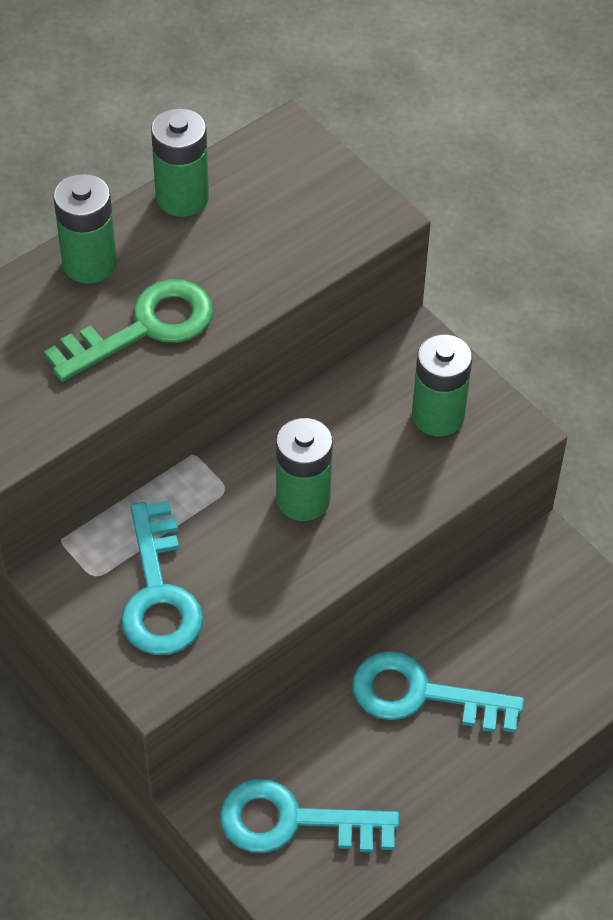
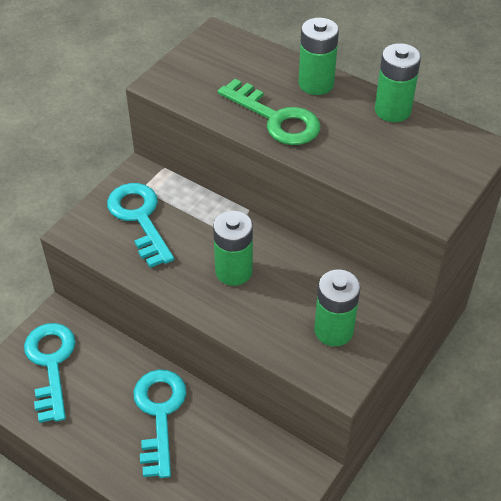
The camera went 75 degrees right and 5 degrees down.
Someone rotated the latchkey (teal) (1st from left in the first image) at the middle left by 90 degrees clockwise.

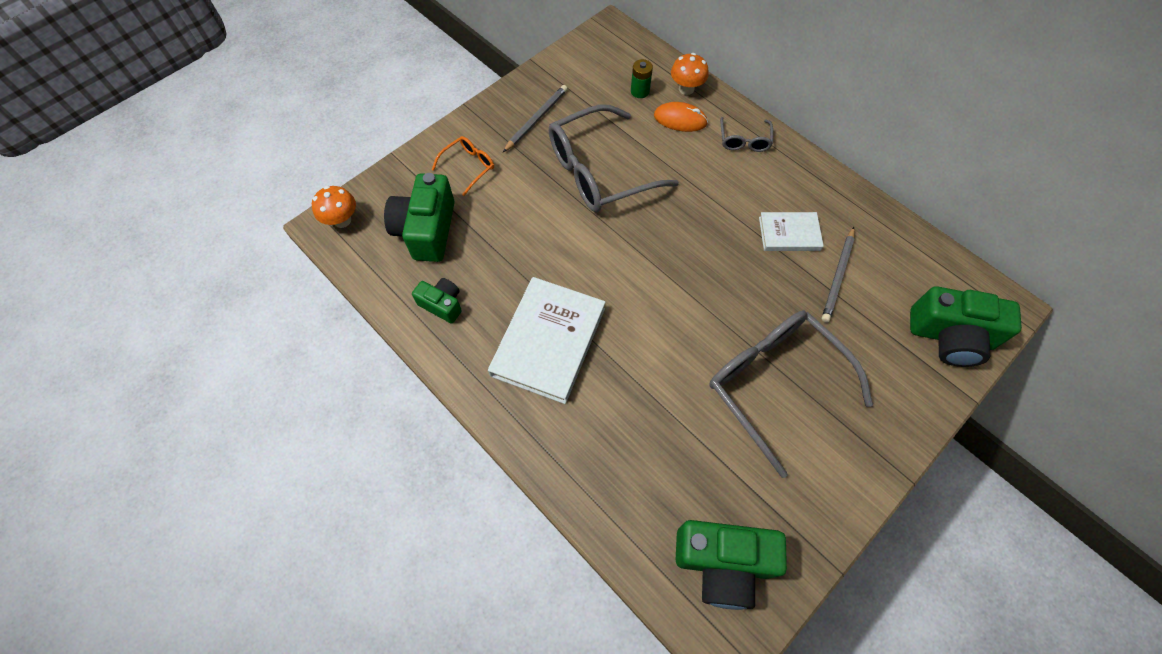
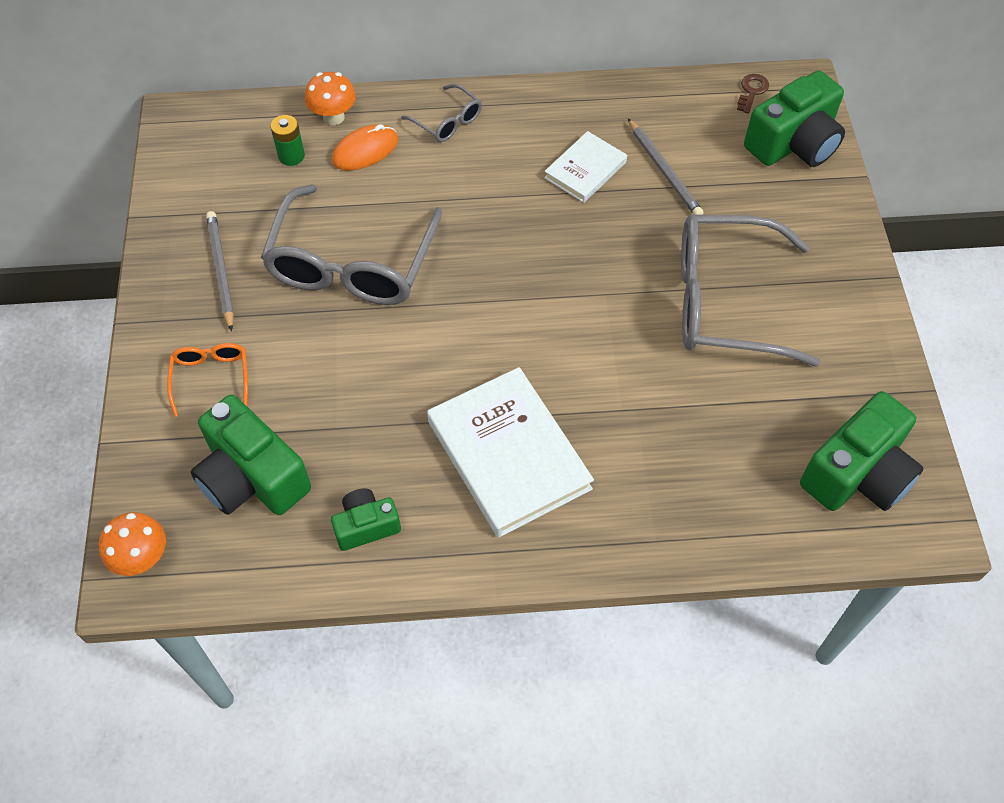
The camera went 50 degrees left and 5 degrees down.
Someone put down the latchkey (brown) at the top right.

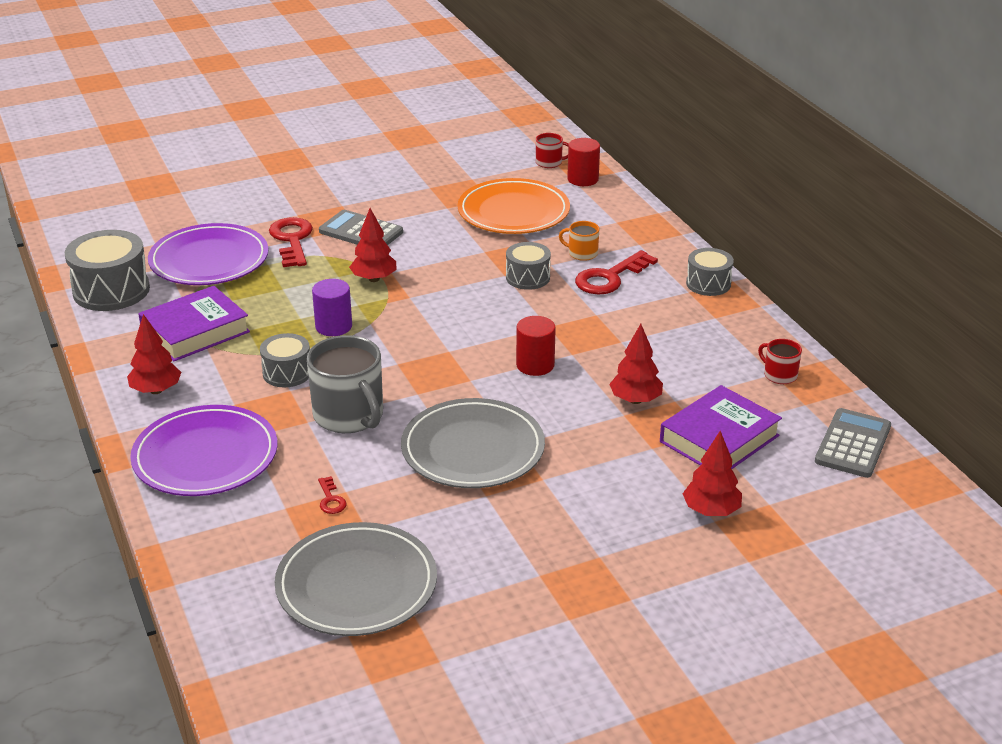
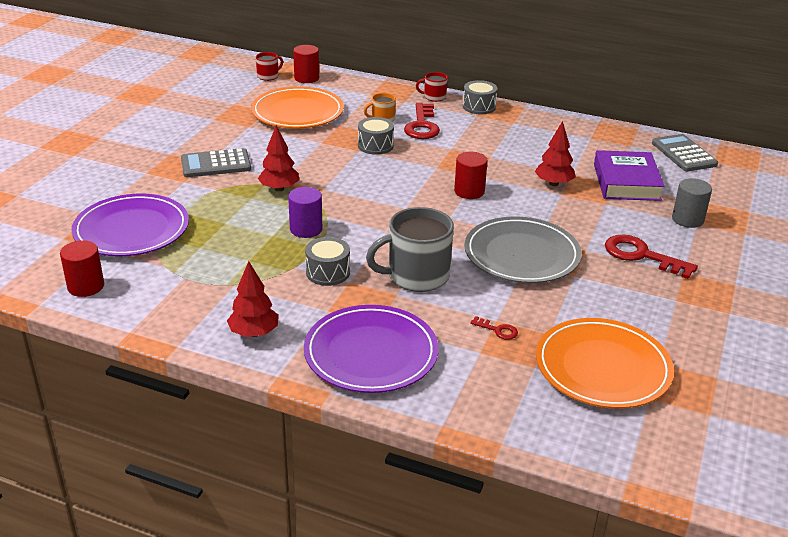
The camera went 45 degrees left and 0 degrees up.
Someone swapped the drum (ash-grey) (1st from left) at the middle left for the cylinder (scarlet) (1st from left) at the middle left.
Someone rotated the mug (ash-grey) at the centre by 150 degrees clockwise.
Someone carried the mug (scarlet) (2nd from left) from the middle right to the top centre.
Someone repainted the dinner plate (ash-grey) (1st from left) at the bottom centre, which became the dinner plate (orange-coloured) (2nd from left) at the bottom right.
Someone carried the latchkey (scarlet) (1st from left in the first image) from the top left to the middle right.
Someone swapped the fir tree (scarlet) (4th from left) at the middle right for the cylinder (ash-grey) at the middle right.
Someone took away the hardback (purple) (1st from left) at the middle left.

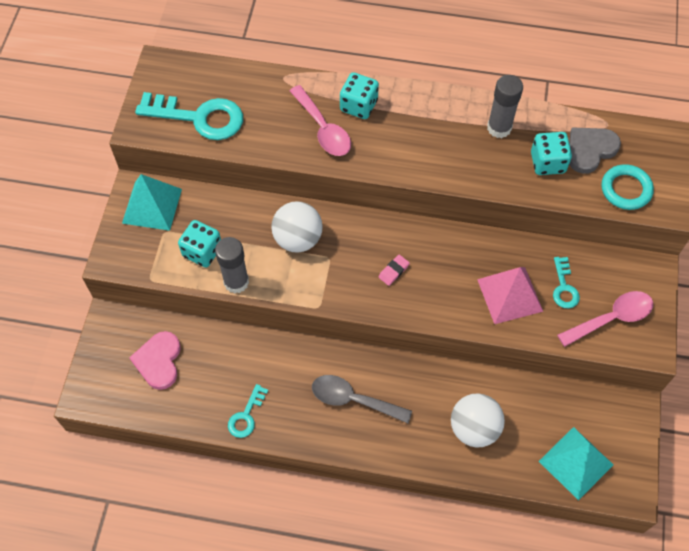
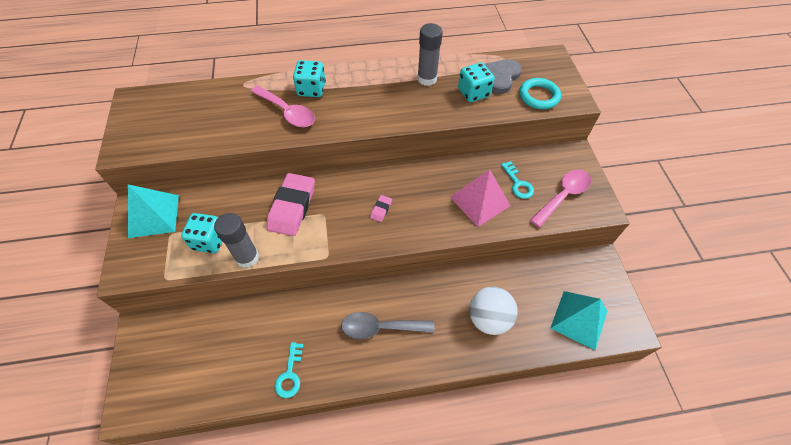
The camera went 20 degrees left and 5 degrees down.
Someone swapped the sphere (pure white) (1st from left) at the centre for the eraser (rose-pink) (1st from left) at the centre.
Someone took away the heart shape (rose-pink) at the middle left.
Someone took away the latchkey (teal) (1st from left) at the top left.

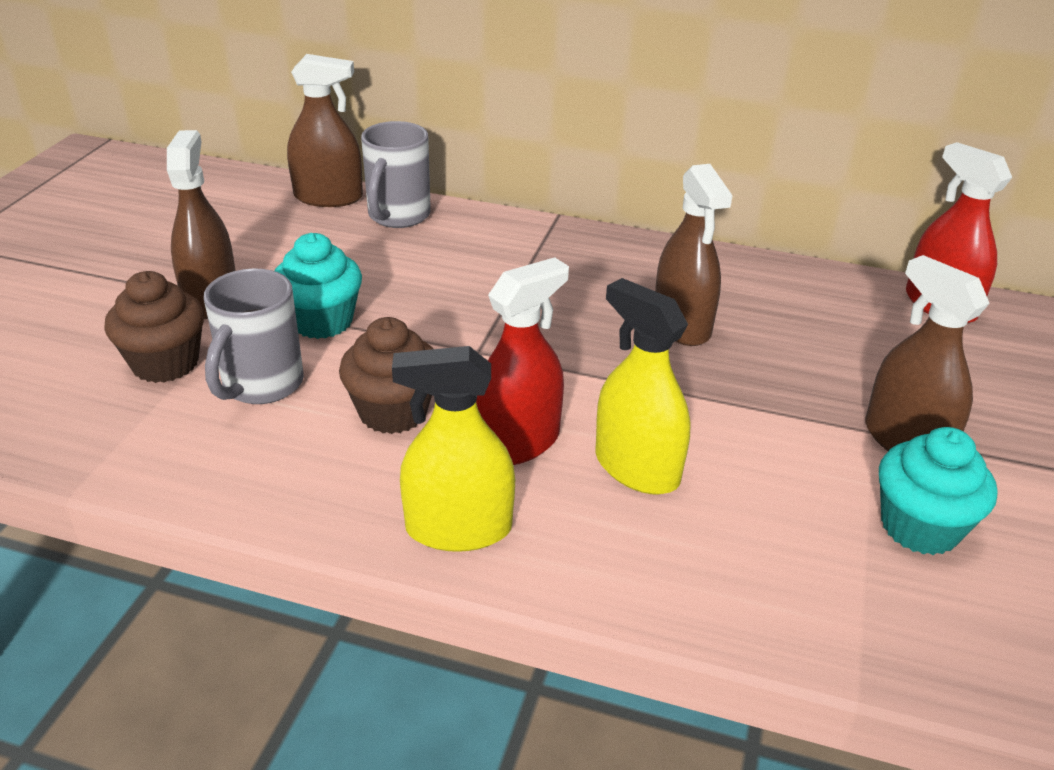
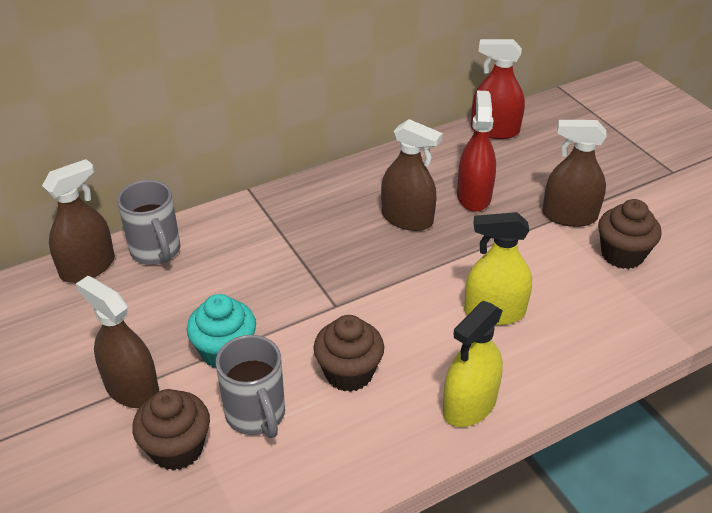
The camera went 45 degrees left and 5 degrees up.
Someone carried the sprayer (scarlet) (1st from left) from the centre to the top right.
Someone repainted the cupcake (teal) (2nd from left) at the middle right, which became the cupcake (brown) (3rd from left) at the middle right.

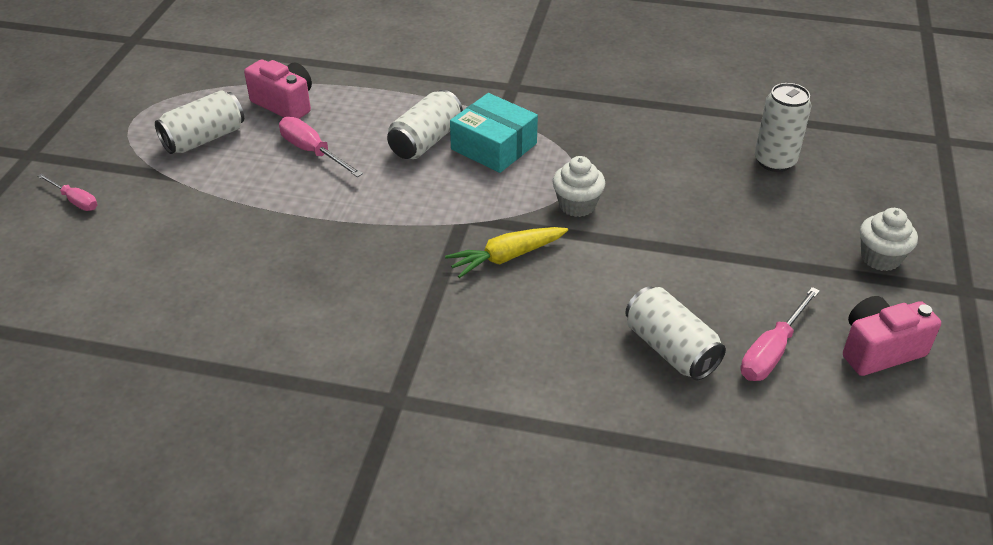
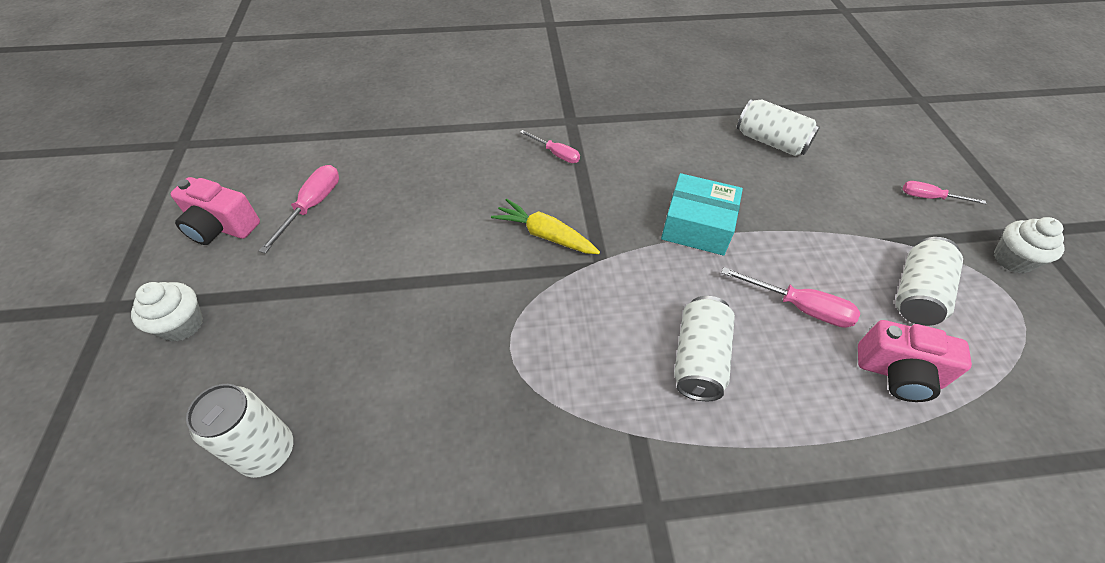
The camera went 160 degrees right and 10 degrees up.
Someone rotated the compact camera (rose-pink) (2nd from left in the first image) at the middle right by 60 degrees clockwise.
Someone rotated the carrot (bright yellow) at the centre by 105 degrees counterclockwise.
Someone put down the flat screwdriver (rose-pink) (2nd from left) at the top centre.
Someone carried the box (teal) from the top centre to the centre.
Someone carried the can (pure white) (3rd from left) from the middle right to the top right.
Someone carried the cupcake (pure white) (1st from left in the first image) from the centre to the middle right.

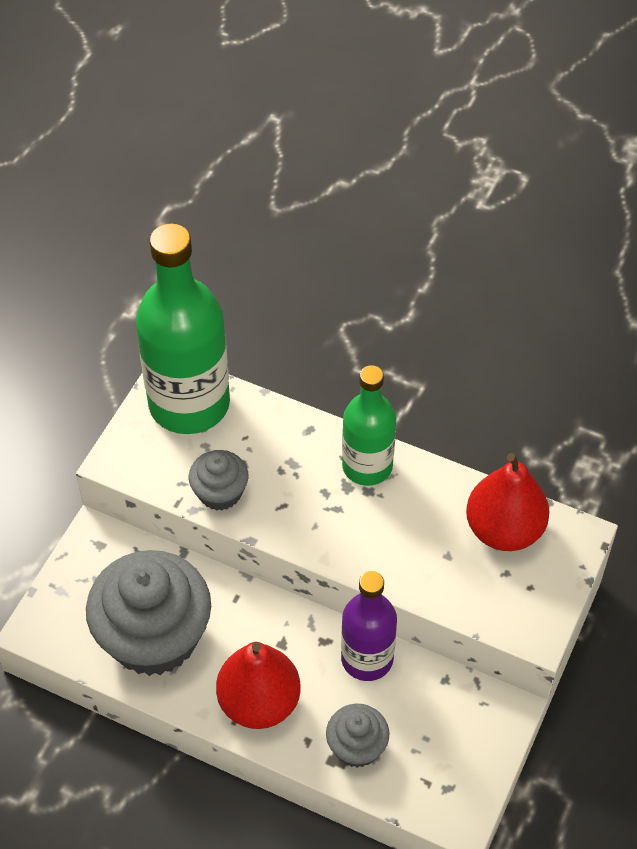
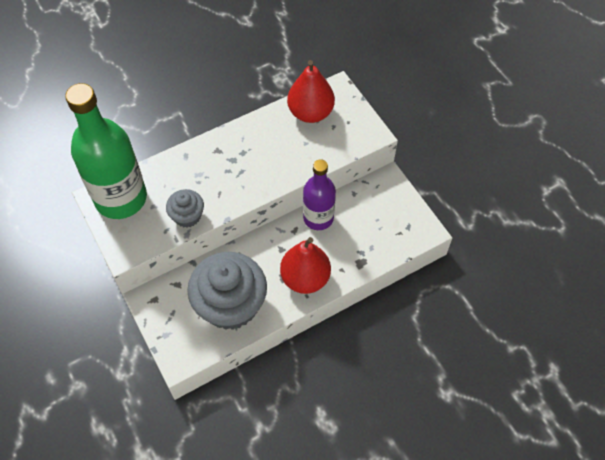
The camera went 55 degrees left and 5 degrees up.
Someone took away the cupcake (ash-grey) (3rd from left) at the bottom centre.
Someone took away the flask (leaf-green) (2nd from left) at the centre.

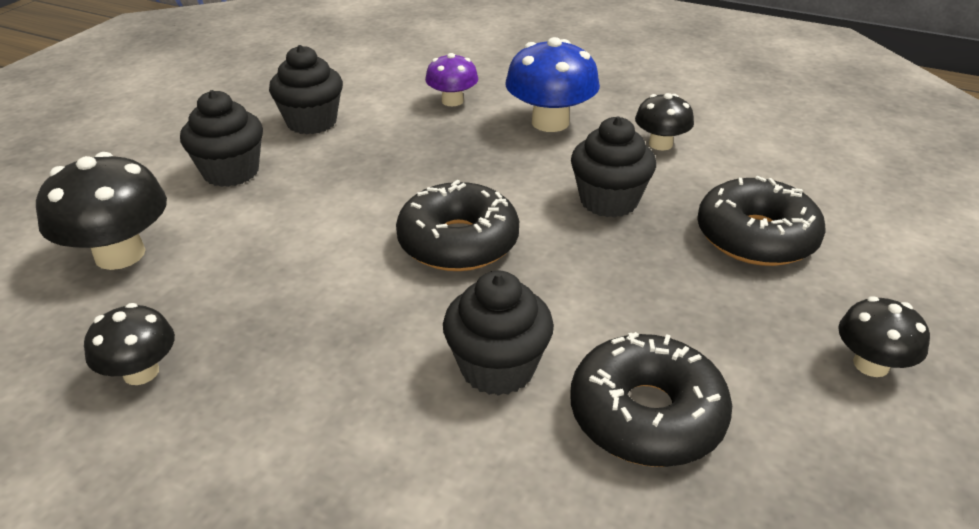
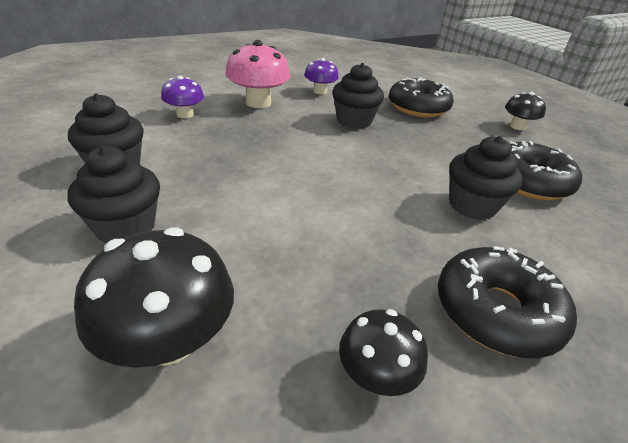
The camera went 60 degrees left and 0 degrees up.
Someone repainted the fungus (royal blue) at the top centre, which became the fungus (rose-pink) at the top centre.
Someone repainted the fungus (ebony) (3rd from left) at the top right, which became the fungus (purple) (2nd from left) at the top centre.
Someone carried the donut (ebony) (1st from left in the first image) from the centre to the bottom right.

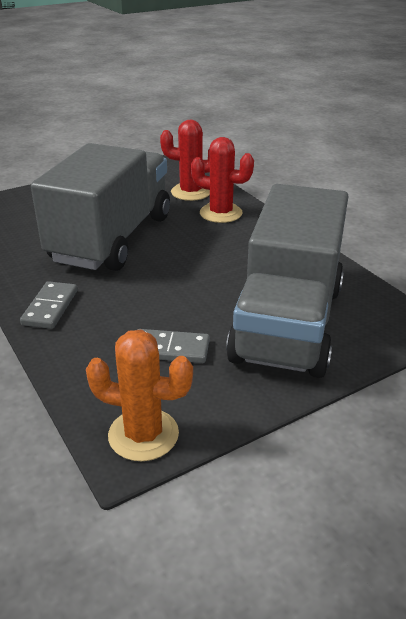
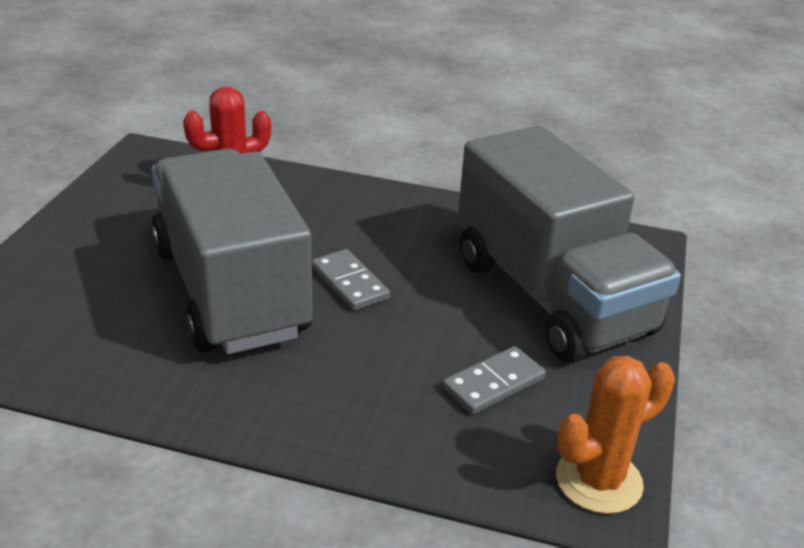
The camera went 45 degrees left and 0 degrees up.
Someone carried the domino tile (ash-grey) (1st from left) from the middle left to the centre.
Someone took away the saguaro cactus (scarlet) (2nd from left) at the top centre.

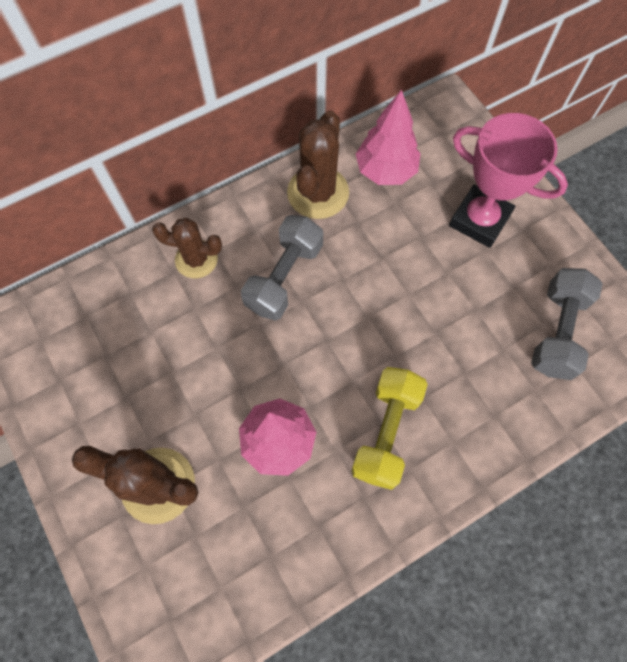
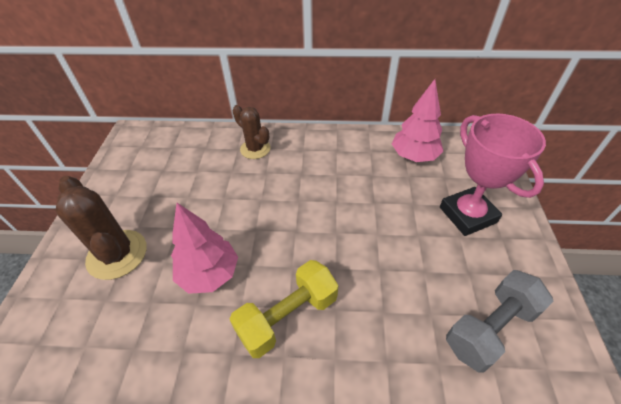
The camera went 35 degrees right and 20 degrees down.
Someone took away the free weight (ash-grey) (1st from left) at the centre.
Someone took away the saguaro cactus (brown) (3rd from left) at the top centre.

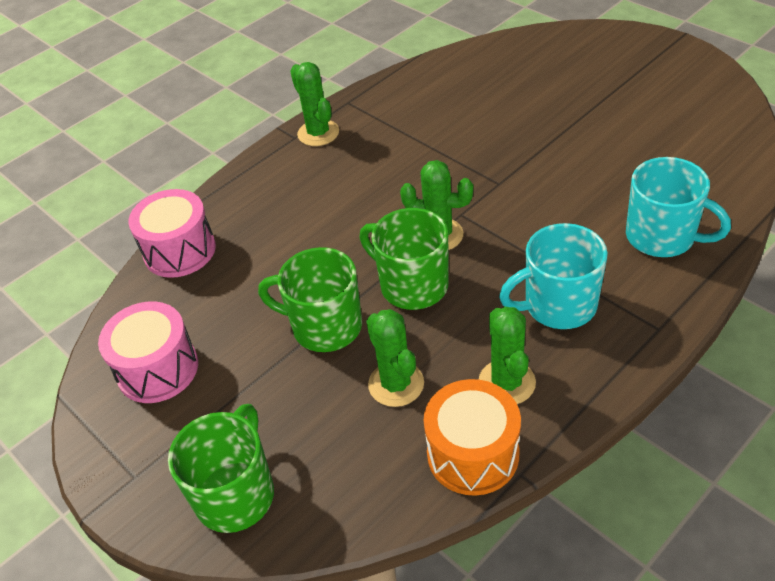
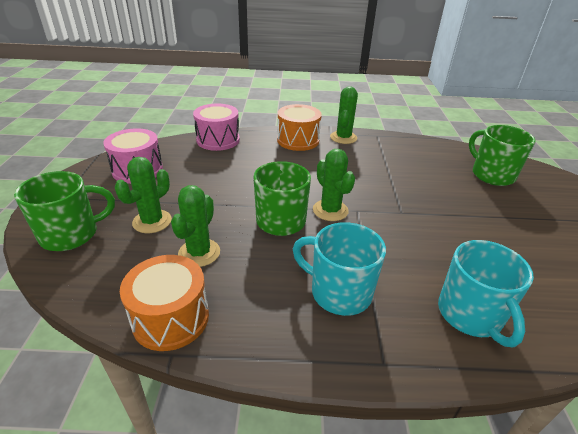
The camera went 40 degrees right and 10 degrees down.
Someone carried the saguaro cactus (leaf-green) (4th from left in the first image) from the centre to the middle left.
Someone put down the drum (orange-coloured) (2nd from left) at the top centre.
Someone carried the mug (leaf-green) (2nd from left in the first image) from the centre to the middle right.

